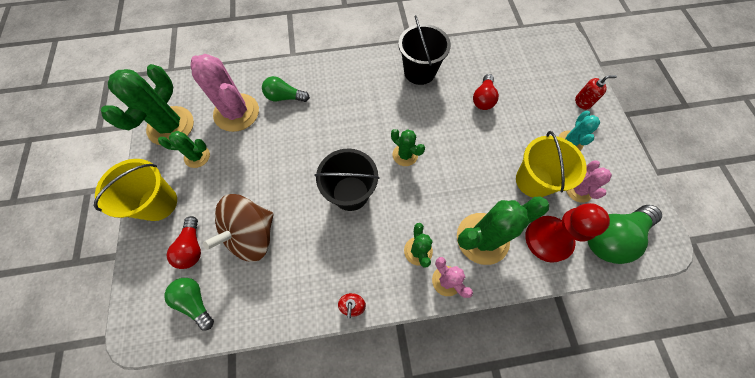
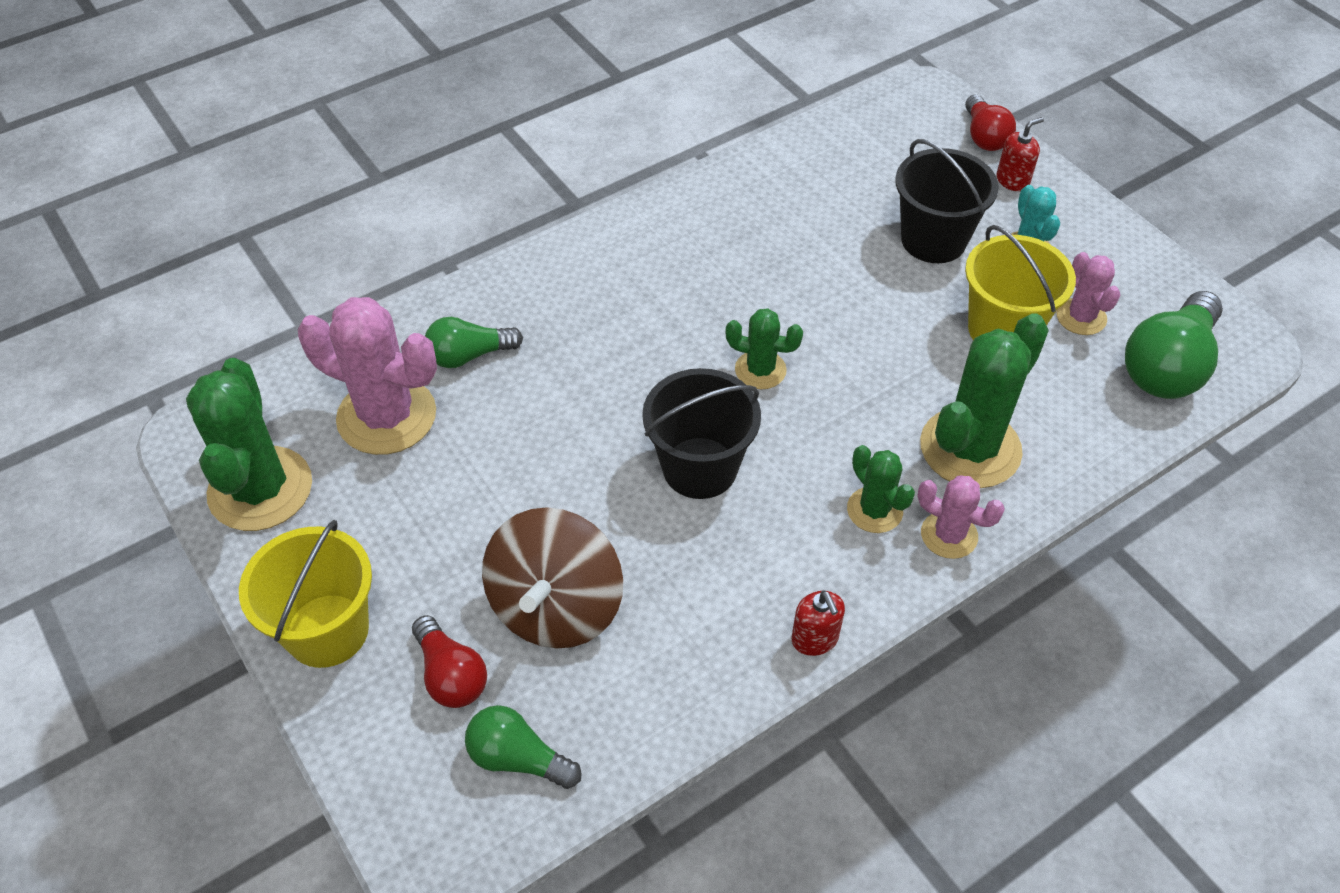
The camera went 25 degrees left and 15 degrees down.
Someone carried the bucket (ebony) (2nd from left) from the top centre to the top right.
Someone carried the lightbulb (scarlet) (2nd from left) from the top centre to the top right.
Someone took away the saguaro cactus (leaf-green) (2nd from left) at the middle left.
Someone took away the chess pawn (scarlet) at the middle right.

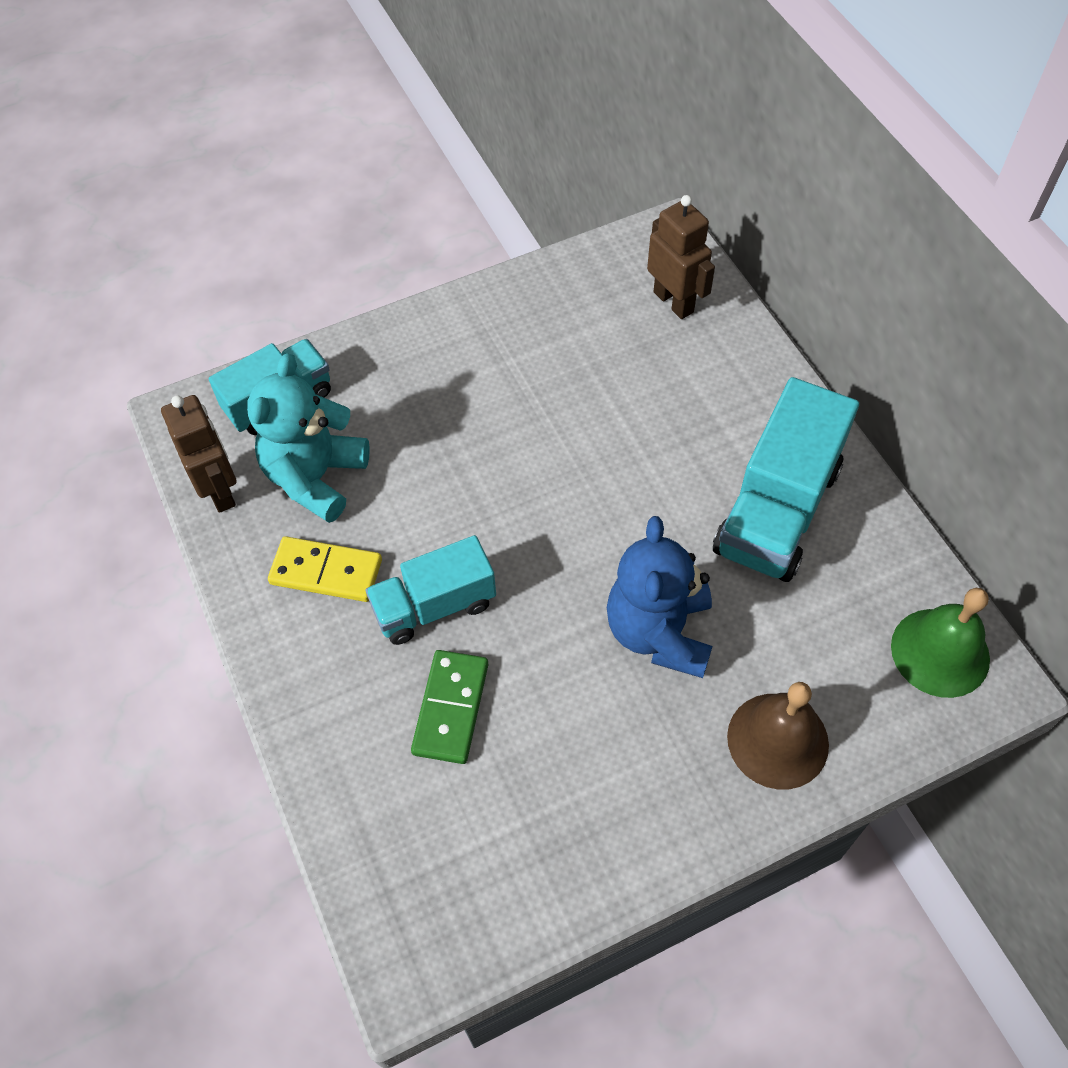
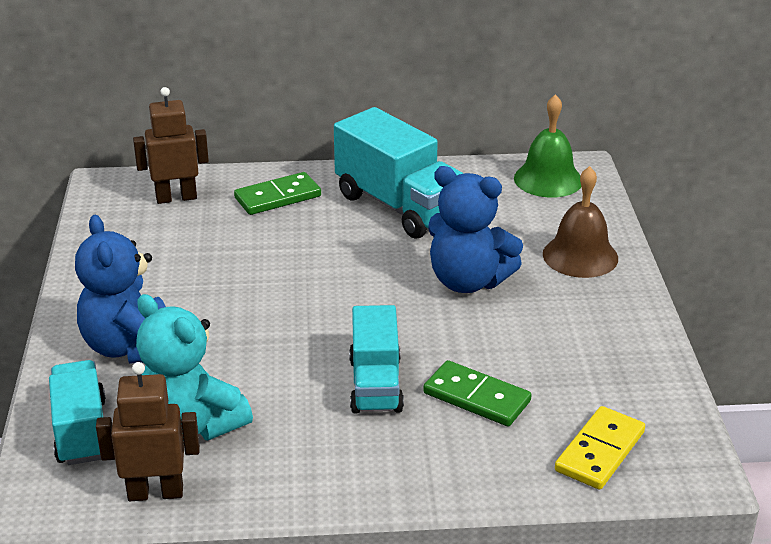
The camera went 70 degrees left and 25 degrees down.
Someone put down the stuffed bear (royal blue) (1st from left) at the middle left.
Someone put down the domino tile (leaf-green) (1st from left) at the centre.
Someone carried the domino tile (bright yellow) from the middle left to the bottom right.

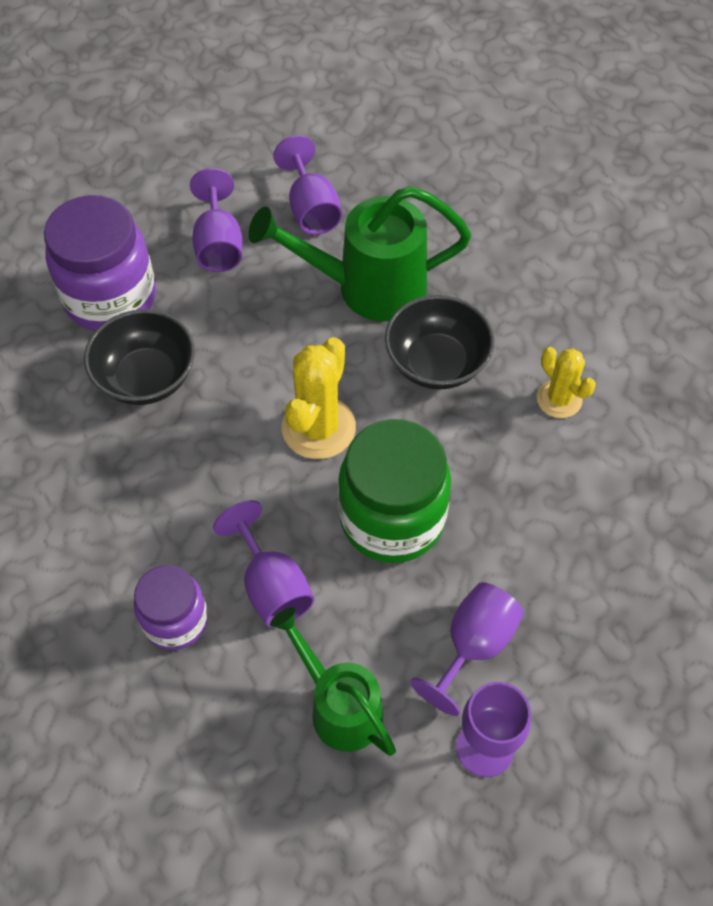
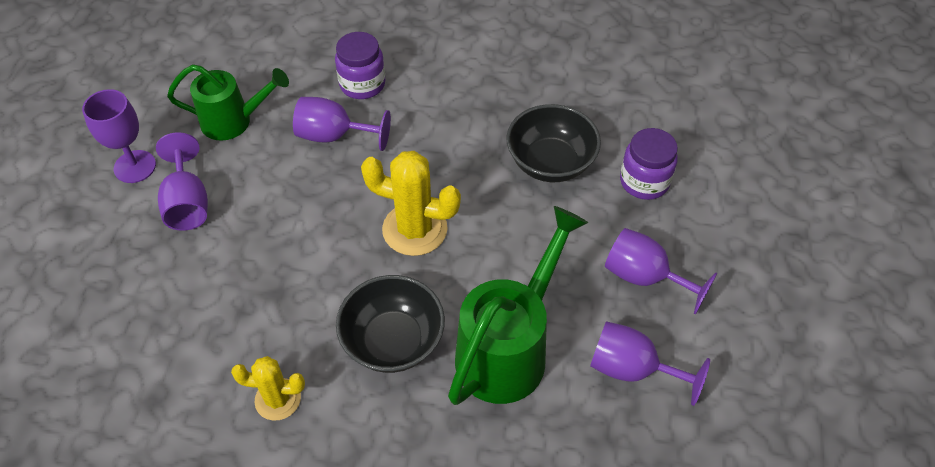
The camera went 130 degrees right and 5 degrees down.
Someone rotated the saguaro cactus (bright yellow) (1st from left in the first image) at the centre by 45 degrees counterclockwise.
Someone scaled the jam jar (purple) (1st from left in the first image) at the top left by 0.60.
Someone took away the jam jar (leaf-green) at the centre.

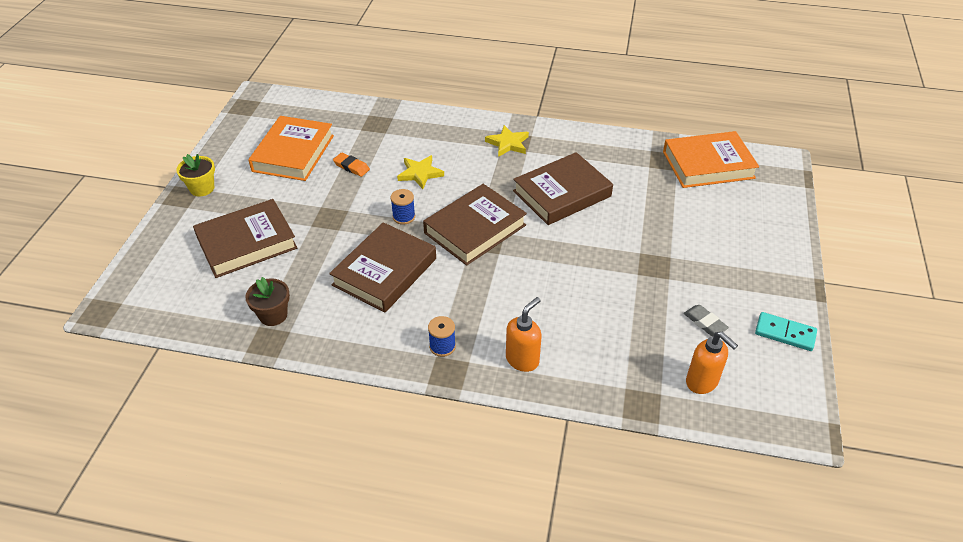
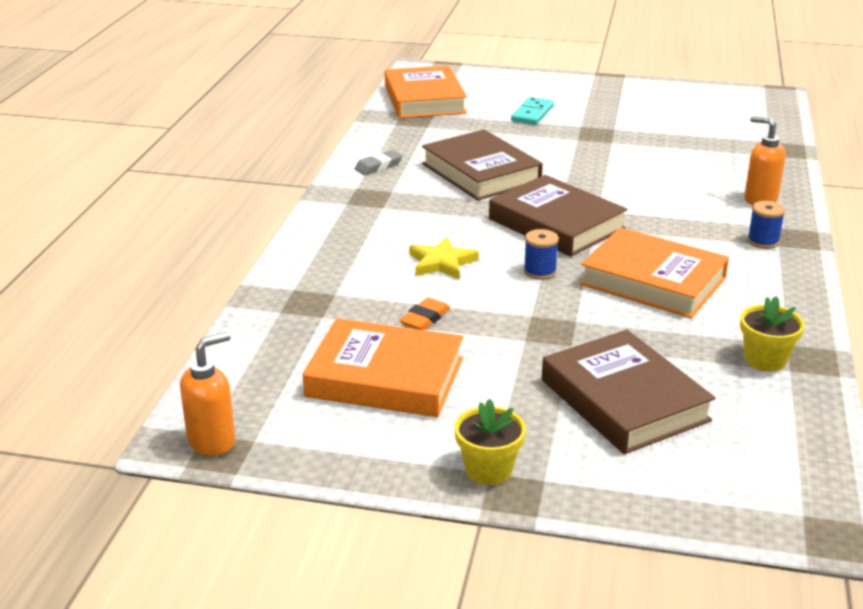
The camera went 90 degrees left and 15 degrees down.
Someone carried the soap pump (orange-coloured) (2nd from left in the first image) from the bottom right to the middle left.
Someone carried the eraser (ash-grey) from the middle right to the top centre.
Someone carried the domino tile (teal) from the middle right to the top centre.
Someone repainted the hardback (brown) (2nd from left) at the centre, which became the hardback (orange-coloured) (3rd from left) at the middle right.
Someone repainted the potted plant (brown) at the middle left, which became the potted plant (bright yellow) (2nd from left) at the middle right.
Someone took away the star (bright yellow) (2nd from left) at the top centre.

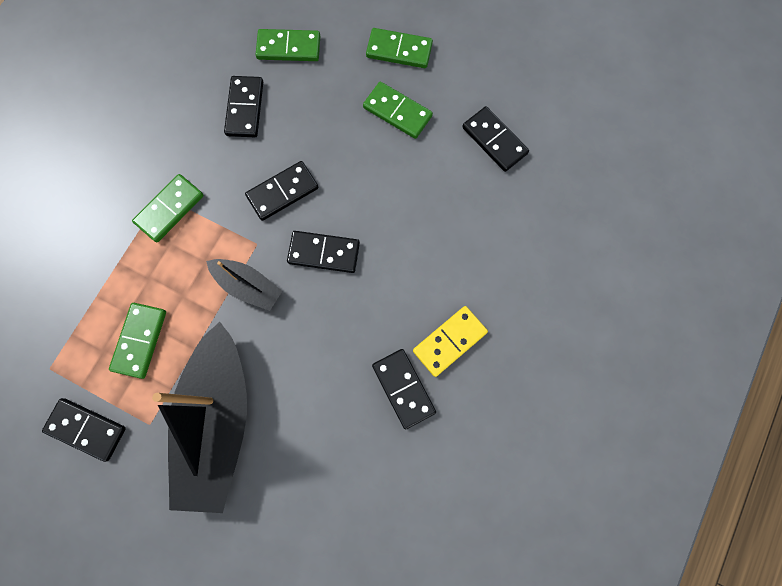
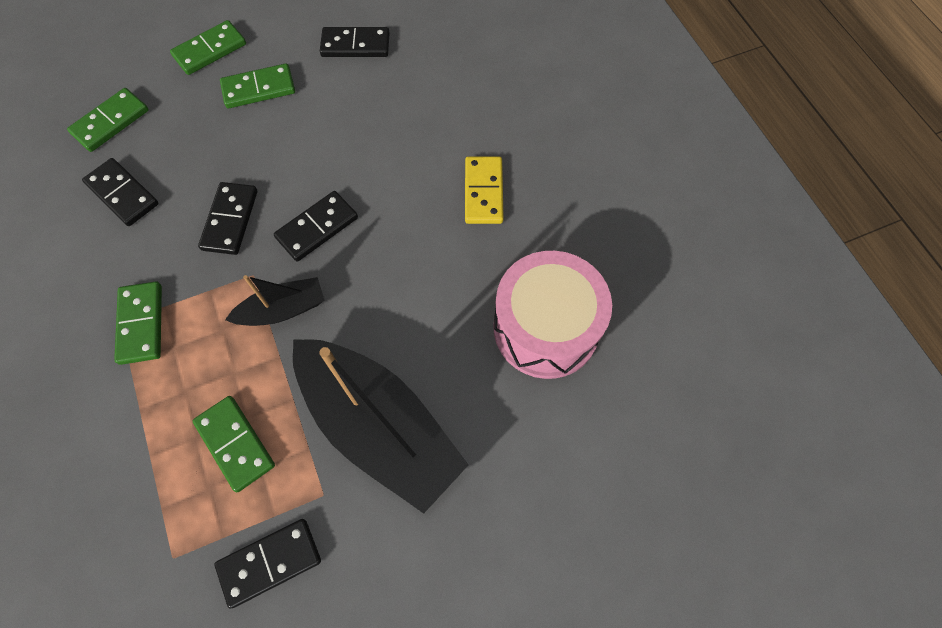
The camera went 50 degrees left and 10 degrees down.
Someone put down the drum (rose-pink) at the centre.
Someone took away the domino tile (ebony) (5th from left) at the centre.

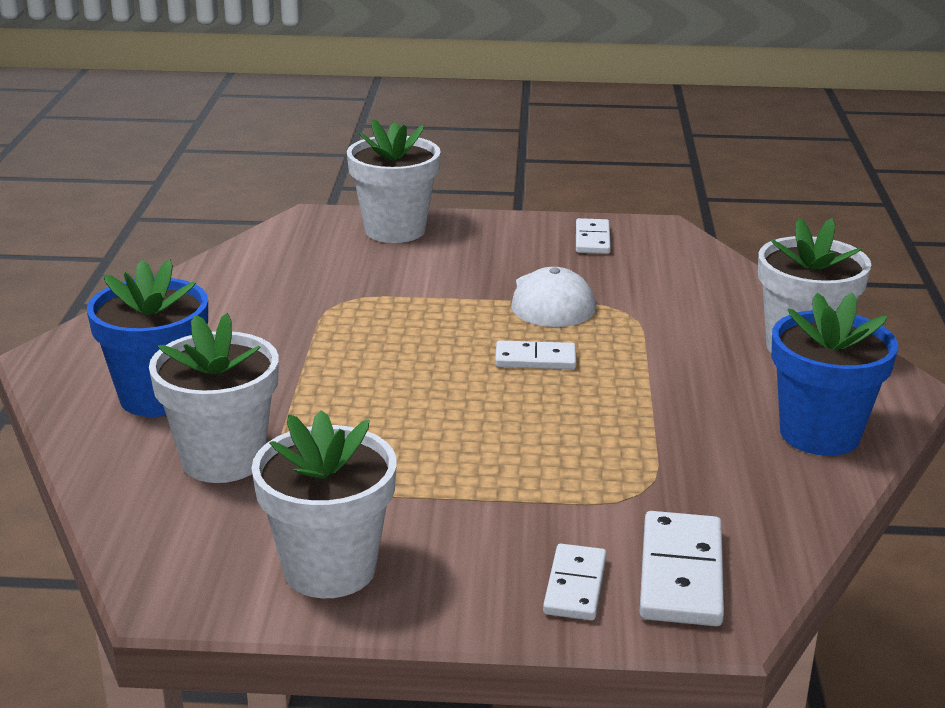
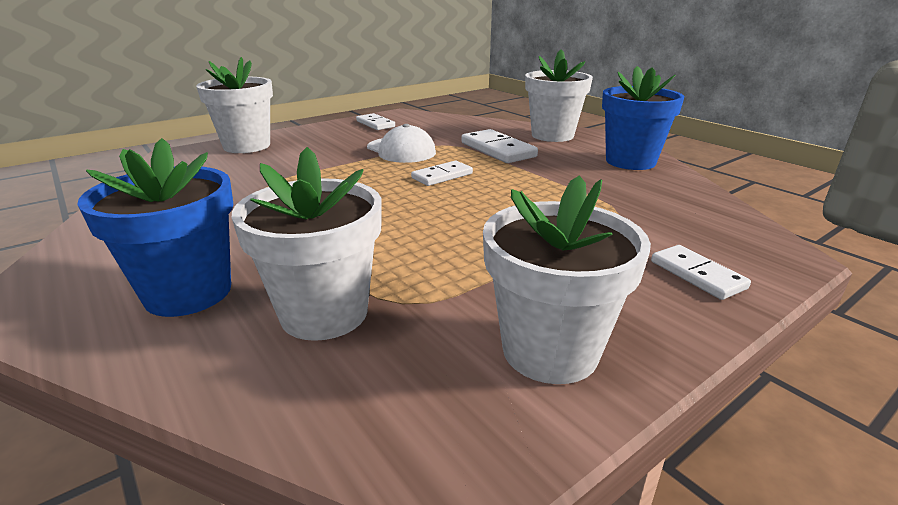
The camera went 40 degrees left and 0 degrees up.
Someone carried the domino tile (pure white) (4th from left in the first image) from the bottom right to the top centre.

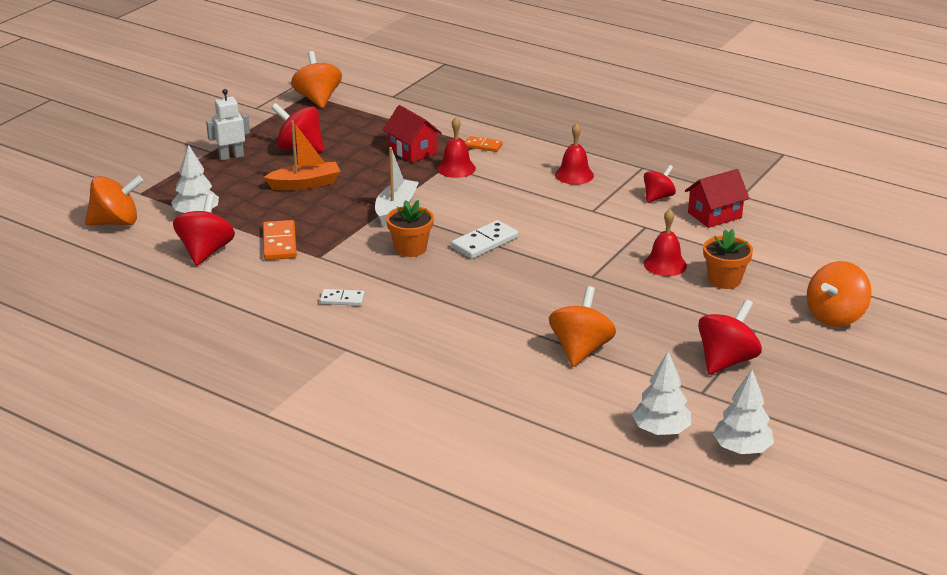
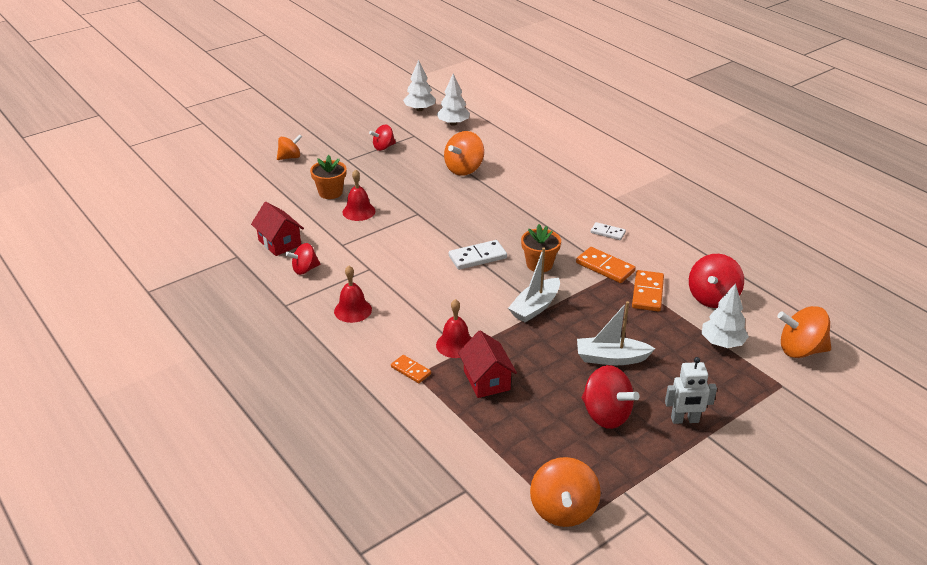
The camera went 160 degrees left and 5 degrees up.
Someone rotated the house (scarlet) (2nd from left in the first image) at the middle right by 60 degrees clockwise.
Someone scaled the spinning top (orange-coloured) (4th from left in the first image) at the middle right by 0.63.
Someone scaled the spinning top (scarlet) (4th from left in the first image) at the middle right by 0.63.
Someone put down the domino tile (orange-coloured) (2nd from left) at the centre.
Someone repainted the toy boat (orange-coloured) at the top left, which became the toy boat (pure white) (2nd from left) at the centre.

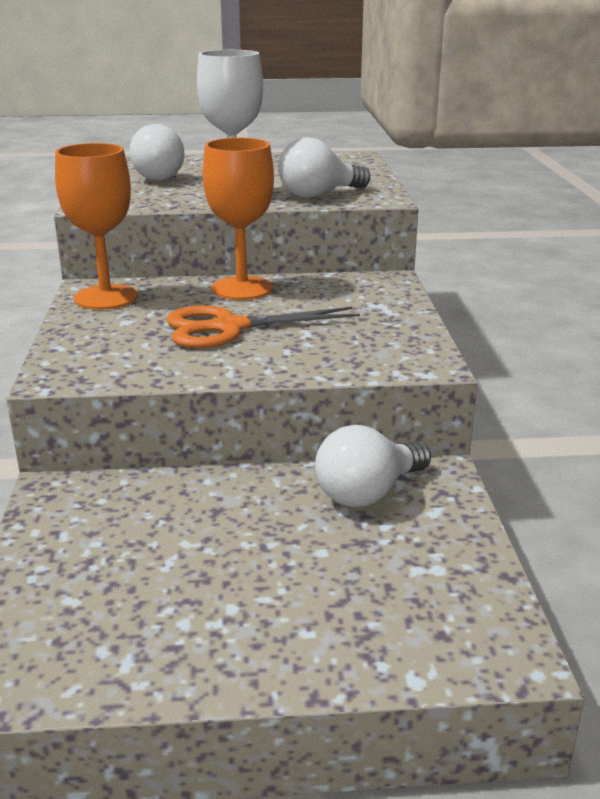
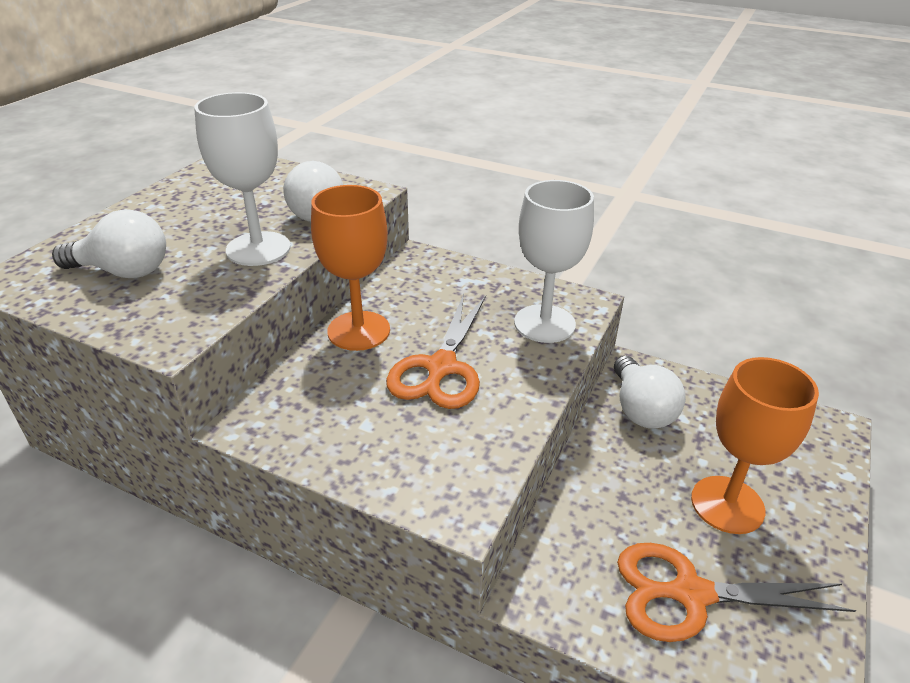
The camera went 60 degrees left and 10 degrees up.
Someone put down the wine glass (pure white) (2nd from left) at the centre.
Someone put down the pair of scissors (orange-coloured) (2nd from left) at the bottom right.
Someone carried the wine glass (orange-coloured) (1st from left in the first image) from the top left to the middle right.

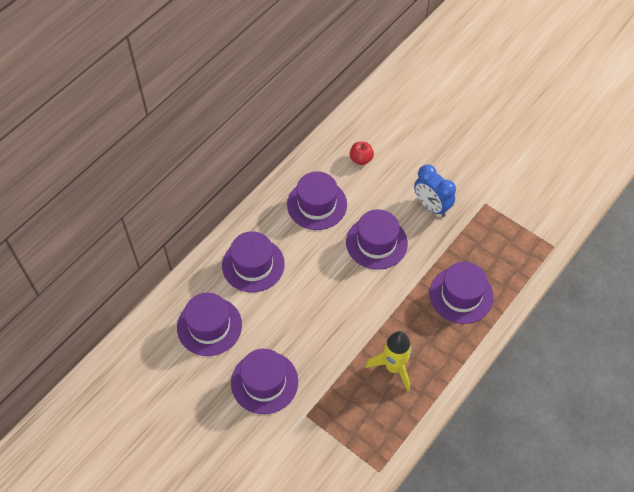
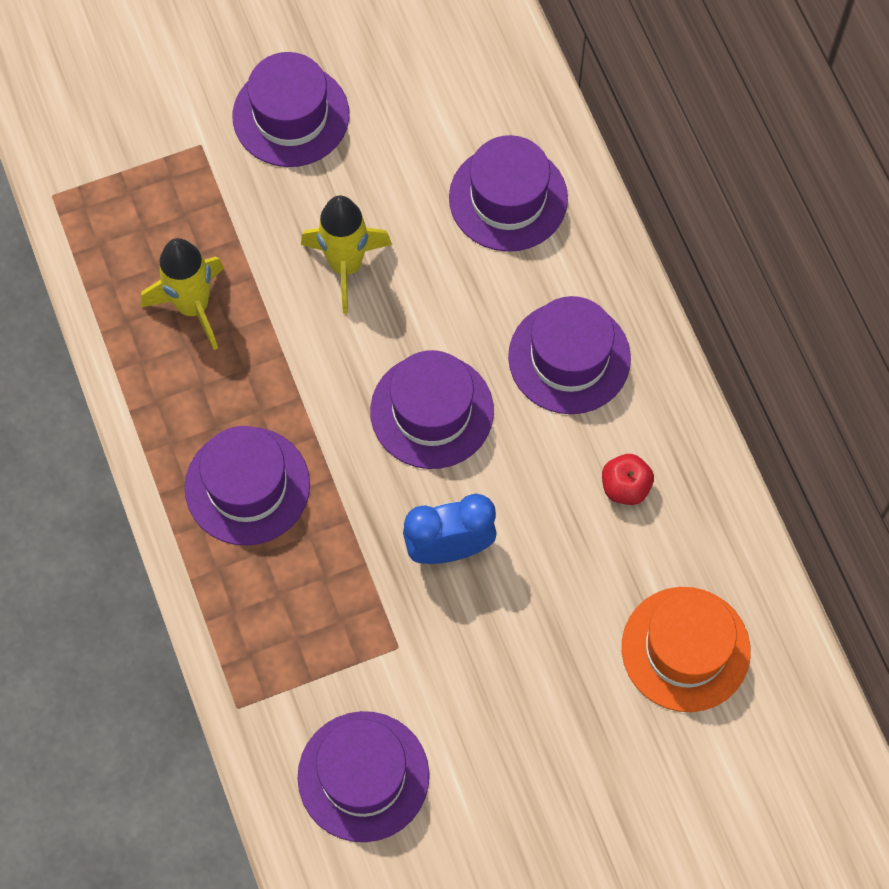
The camera went 120 degrees right and 10 degrees up.
Someone carried the top hat (purple) (1st from left in the first image) from the middle left to the bottom centre.
Someone put down the rocket (bright yellow) (2nd from left) at the top centre.
Someone put down the top hat (orange-coloured) at the bottom right.

